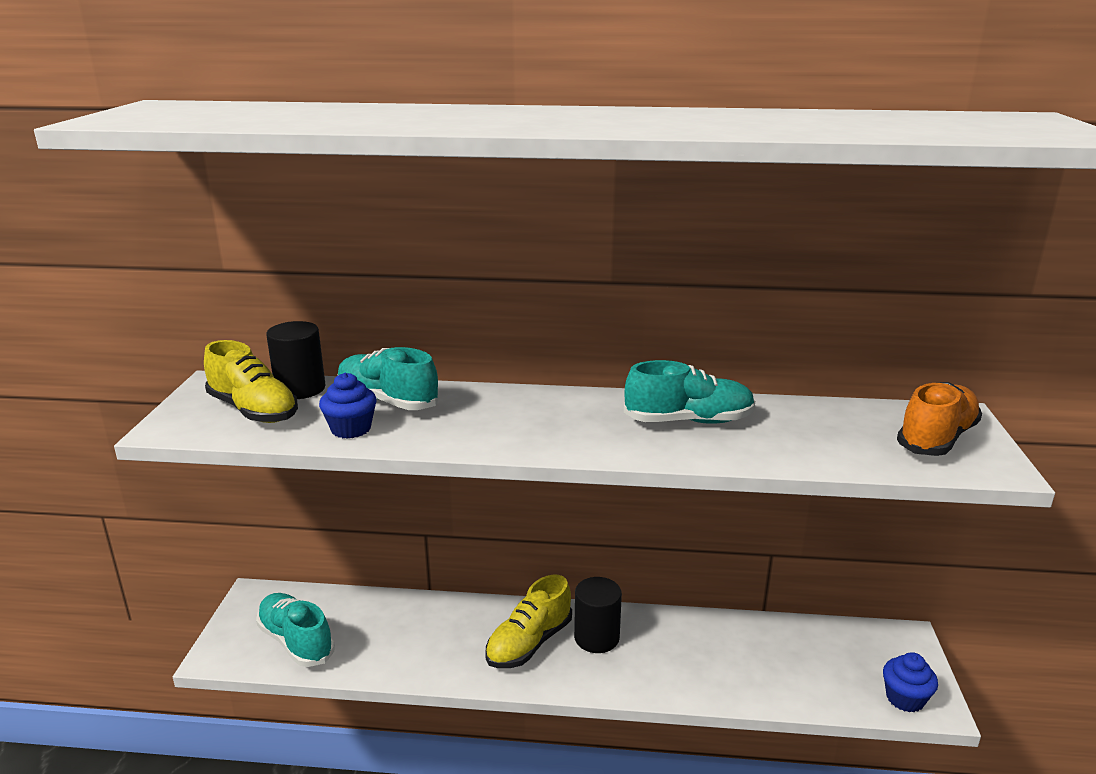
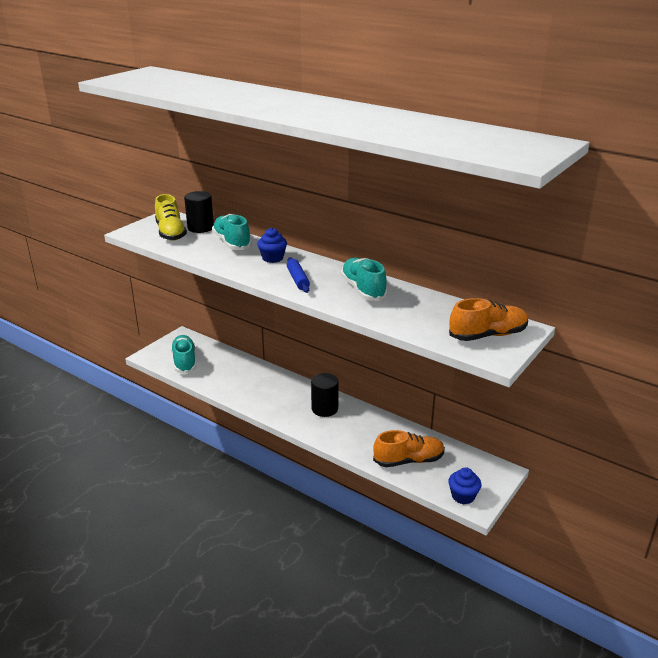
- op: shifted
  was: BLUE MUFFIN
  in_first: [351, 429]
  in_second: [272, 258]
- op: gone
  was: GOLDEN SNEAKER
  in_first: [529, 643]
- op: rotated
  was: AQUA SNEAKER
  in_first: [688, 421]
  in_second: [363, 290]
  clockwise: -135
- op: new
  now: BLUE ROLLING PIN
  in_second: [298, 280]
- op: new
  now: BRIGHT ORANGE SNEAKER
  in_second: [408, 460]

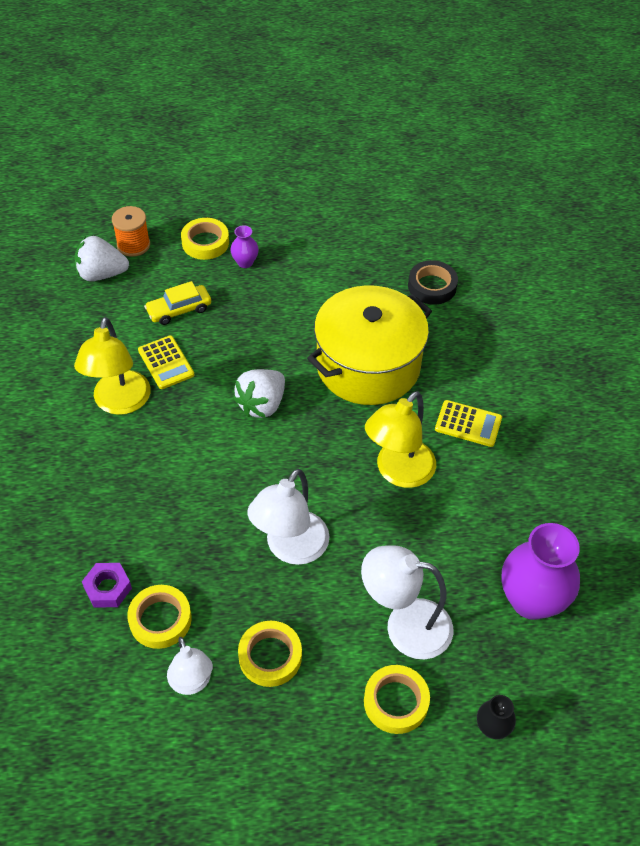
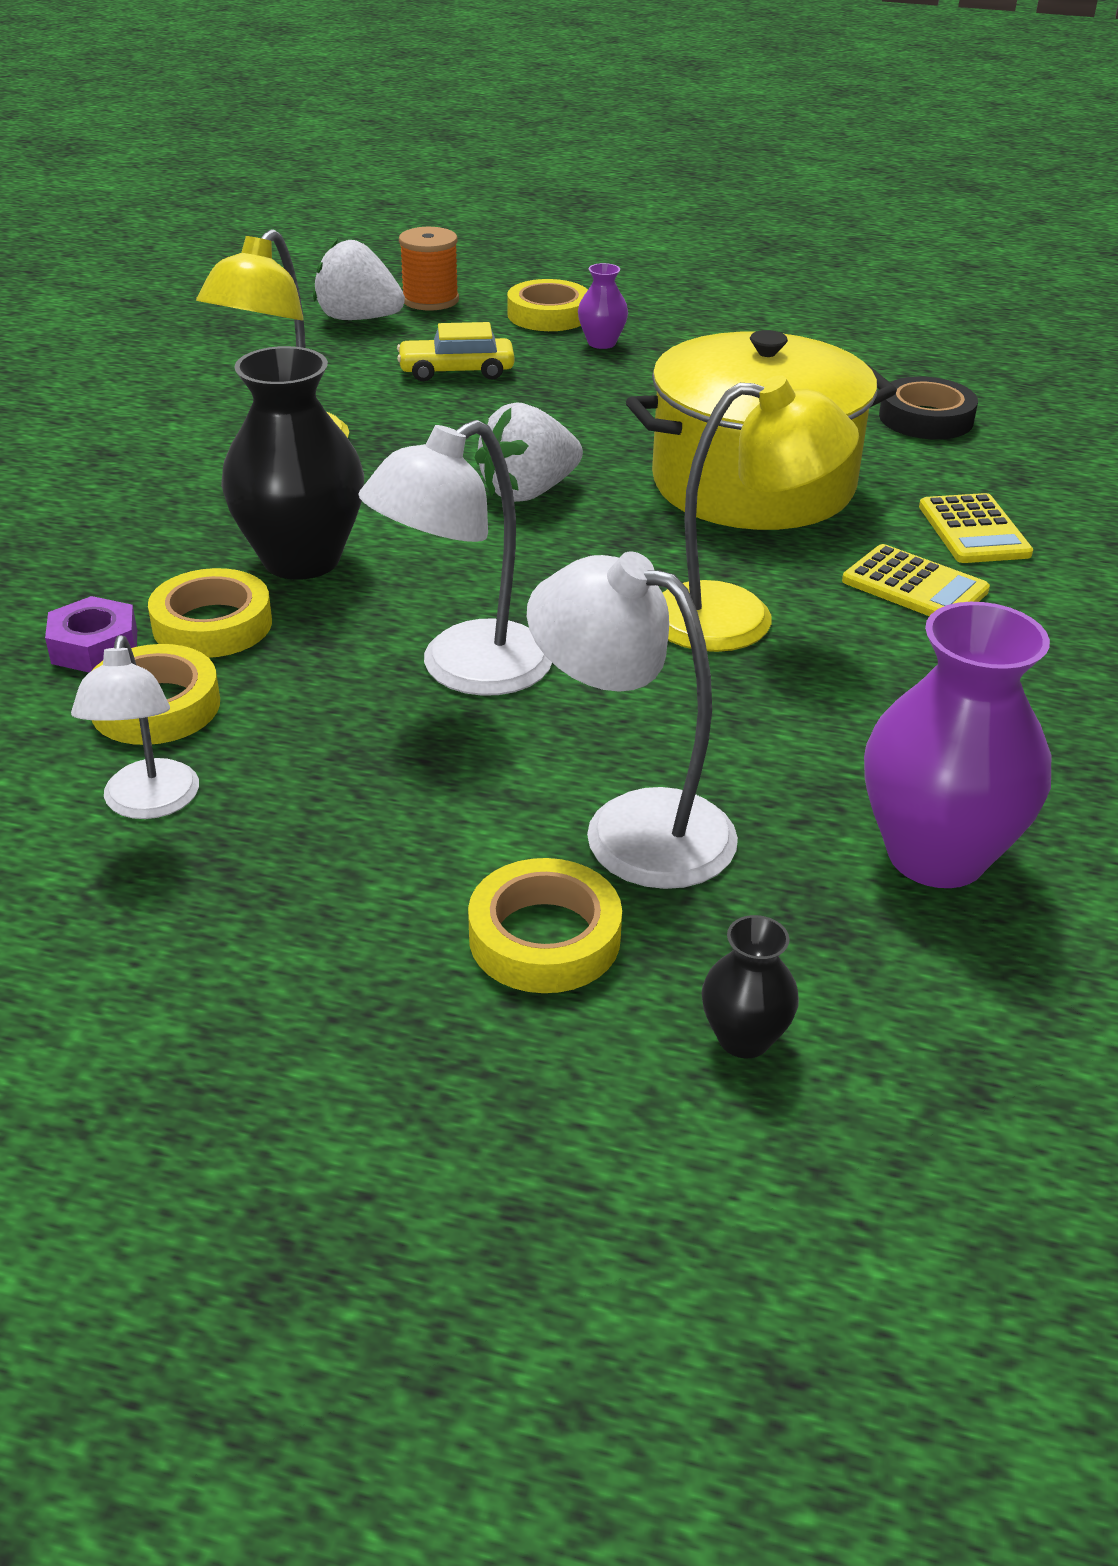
- op: shifted
  was: GOLDEN CALCULATOR
  in_first: [166, 363]
  in_second: [973, 530]
- op: shifted
  was: GOLDEN TAPE
  in_first: [270, 656]
  in_second: [212, 624]
- op: rotated
  was: GOLDEN DESK LAMP
  in_first: [398, 472]
  in_second: [738, 618]
  clockwise: -150
- op: new
  now: BLACK FLOWER VASE
  in_second: [301, 560]

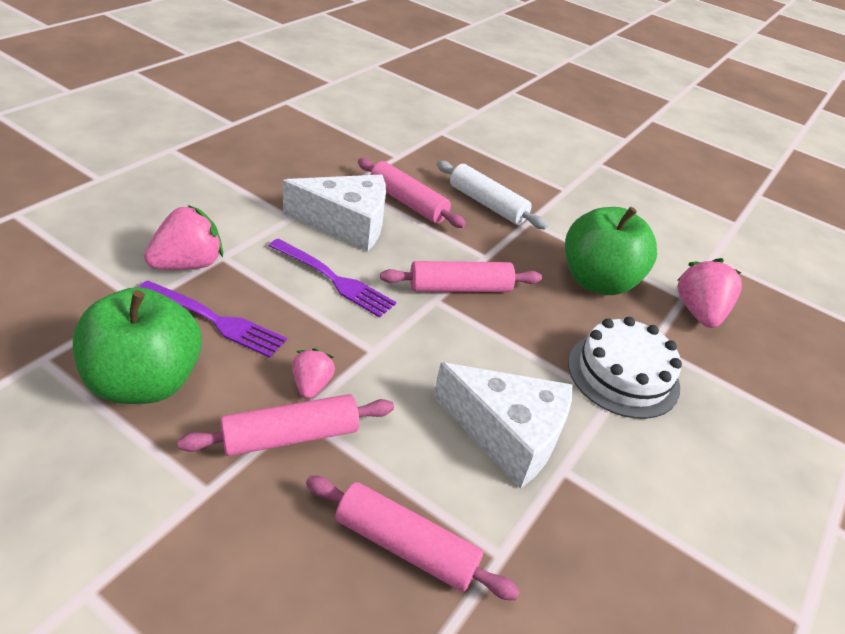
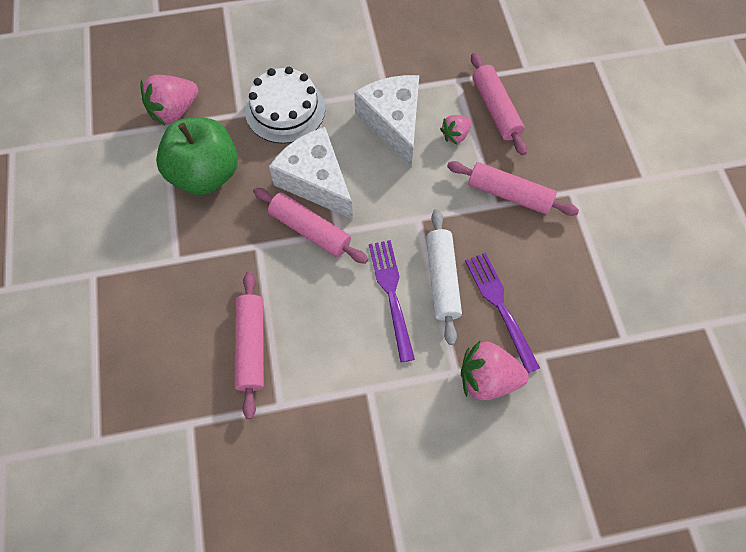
- op: gone
  was: EMERALD APPLE FRUIT
  in_first: [145, 382]
- op: shifted
  was: WHITE CHEESE WEDGE
  in_first: [346, 224]
  in_second: [316, 181]
- op: shifted
  was: ROSY STRAWBERRY
  in_first: [311, 385]
  in_second: [455, 135]
- op: shifted
  was: WHITE ROLLING PIN
  in_first: [487, 204]
  in_second: [442, 279]

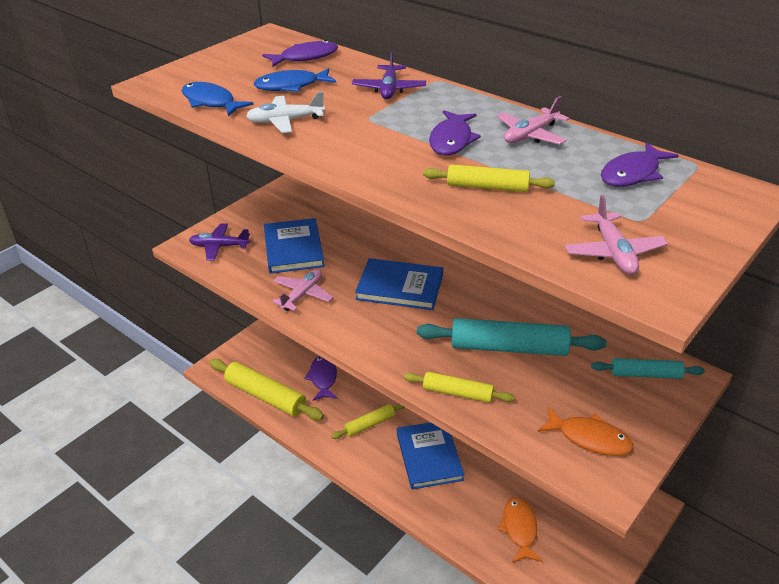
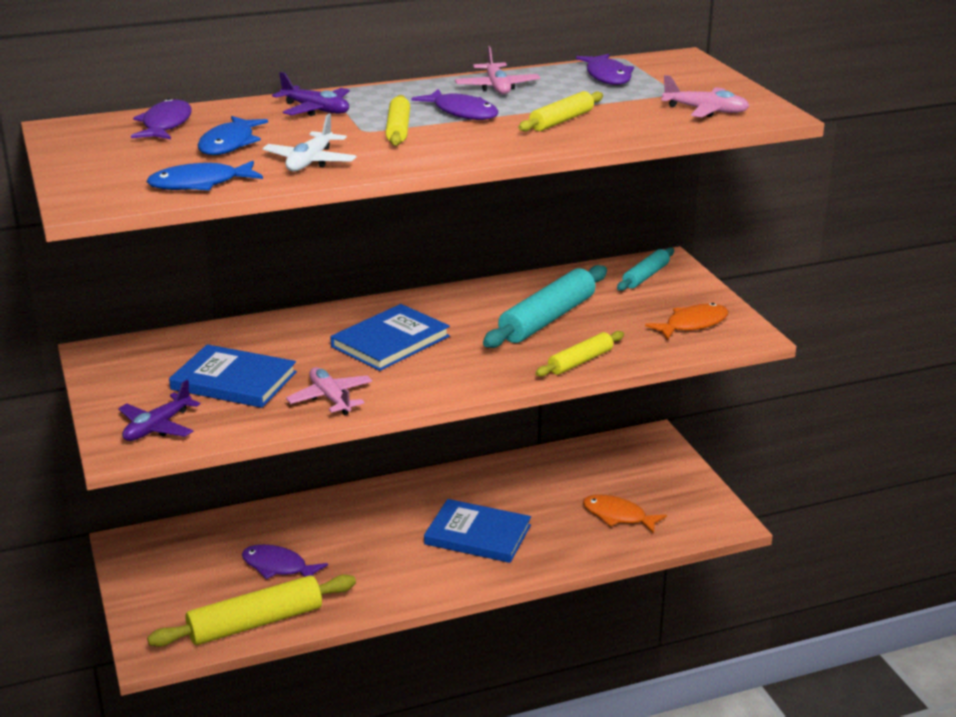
- op: shifted
  was: GOLDEN ROLLING PIN
  in_first: [369, 424]
  in_second: [398, 129]

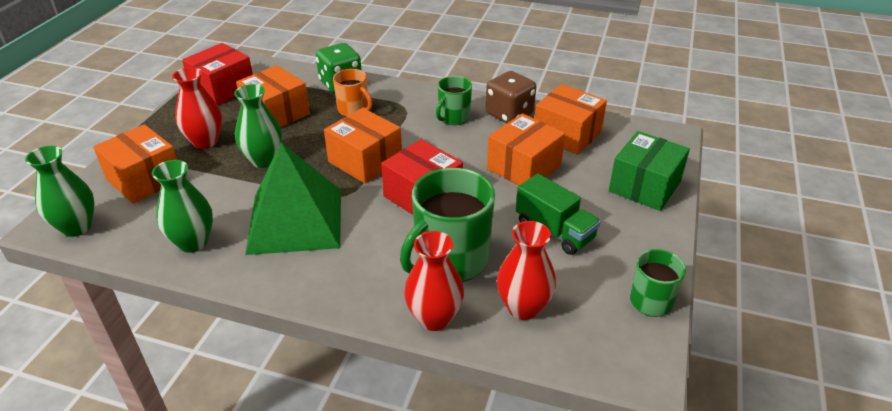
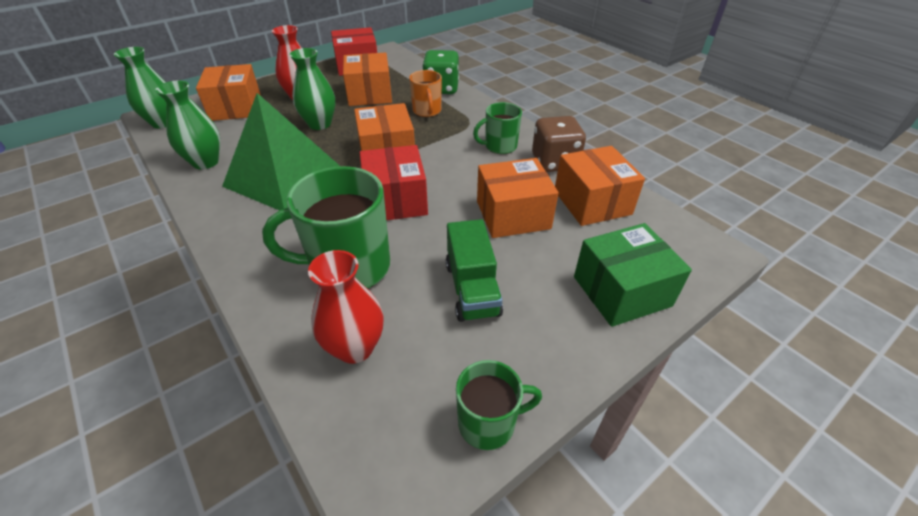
- op: gone
  was: CRIMSON FLOWER VASE
  in_first: [434, 318]

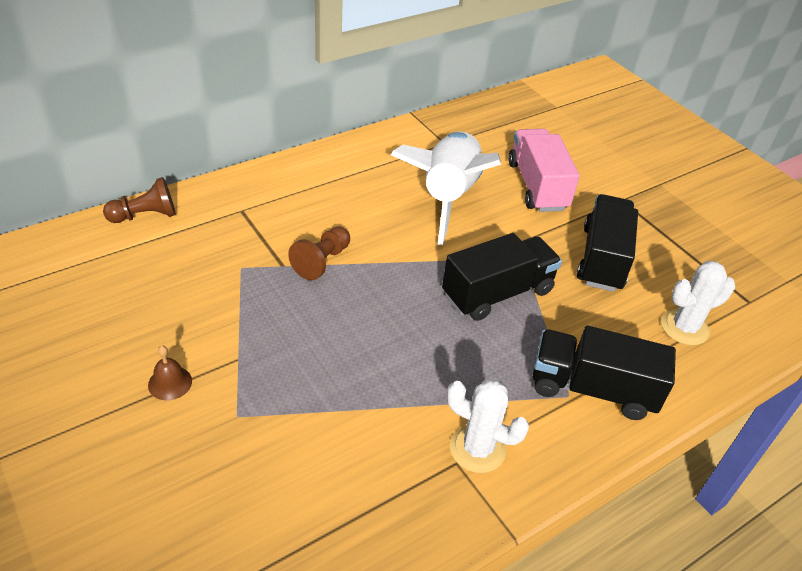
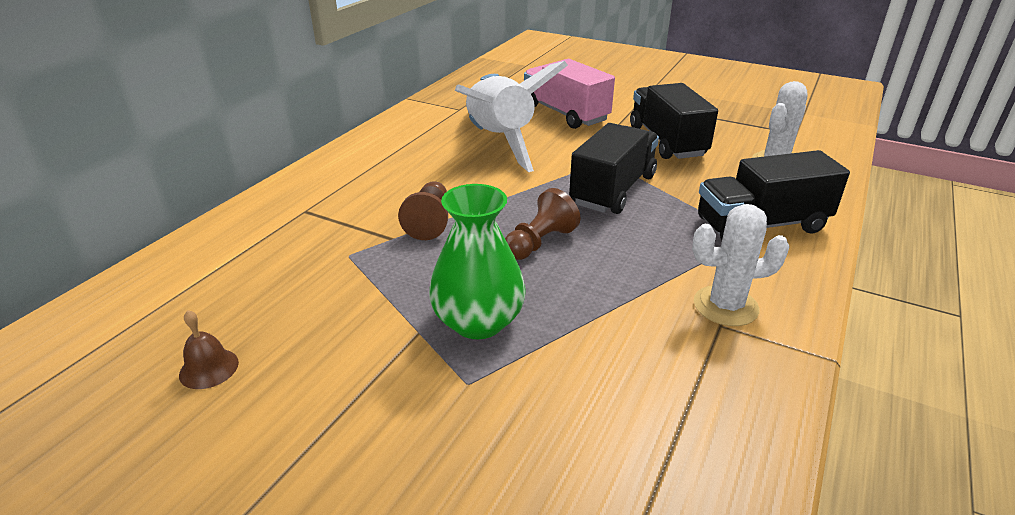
- op: shifted
  was: BROWN PAWN
  in_first: [145, 216]
  in_second: [539, 243]
- op: shifted
  was: BROWN SCHOOL BELL
  in_first: [170, 383]
  in_second: [209, 368]
- op: new
  now: EMERALD FLOWER VASE
  in_second: [478, 322]

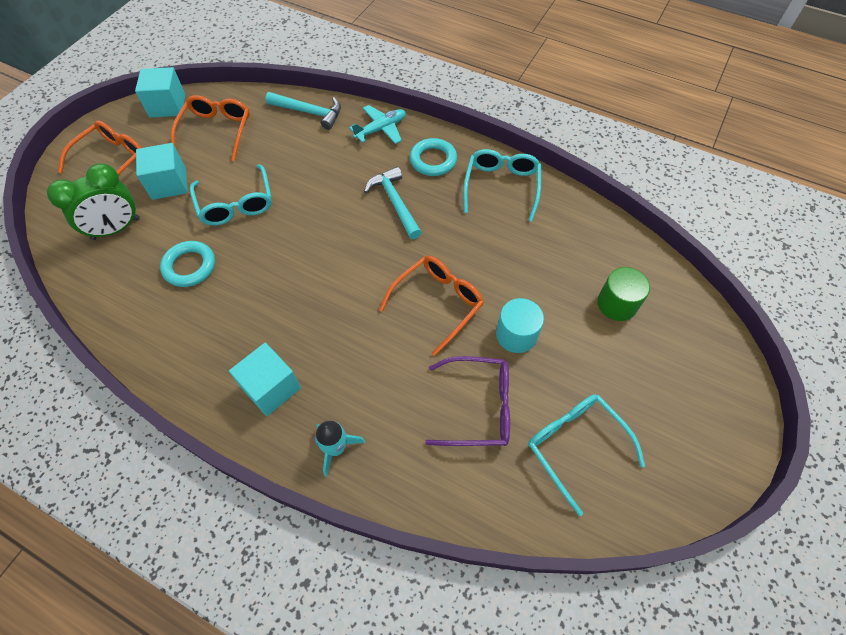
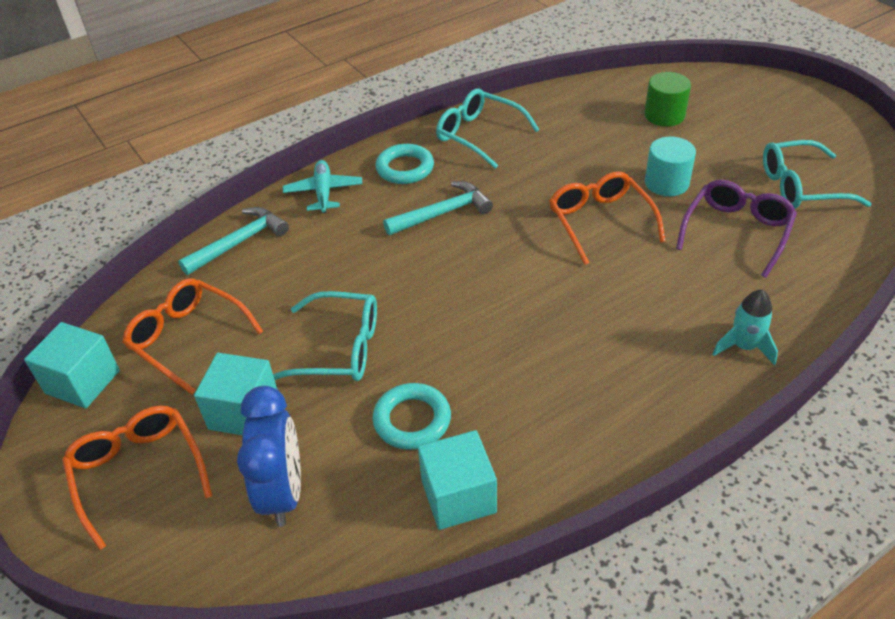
- op: repainted
  was: EMERALD BEDSIDE CLOCK
  now: BLUE BEDSIDE CLOCK
  in_first: [116, 229]
  in_second: [282, 492]
- op: shifted
  was: AQUA SOLID CUBE
  in_first: [271, 388]
  in_second: [458, 496]
- op: rotated
  was: AQUA HAMMER
  in_first: [395, 202]
  in_second: [443, 213]
  clockwise: 150

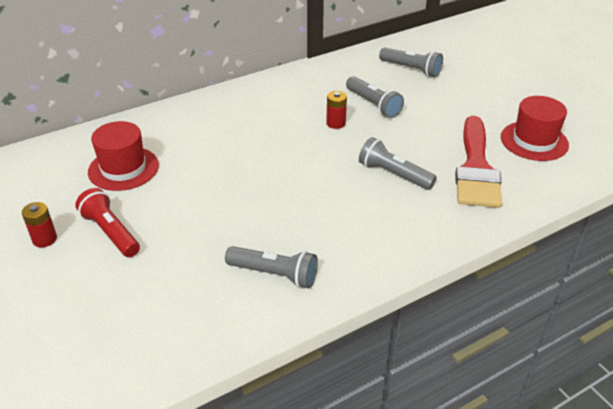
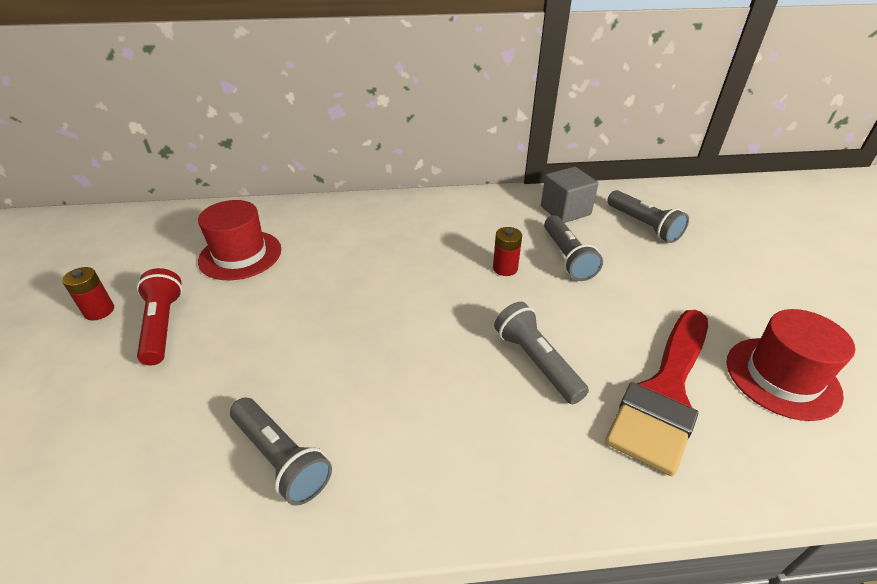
- op: new
  now: ASH-GREY SOLID CUBE
  in_second: [565, 210]

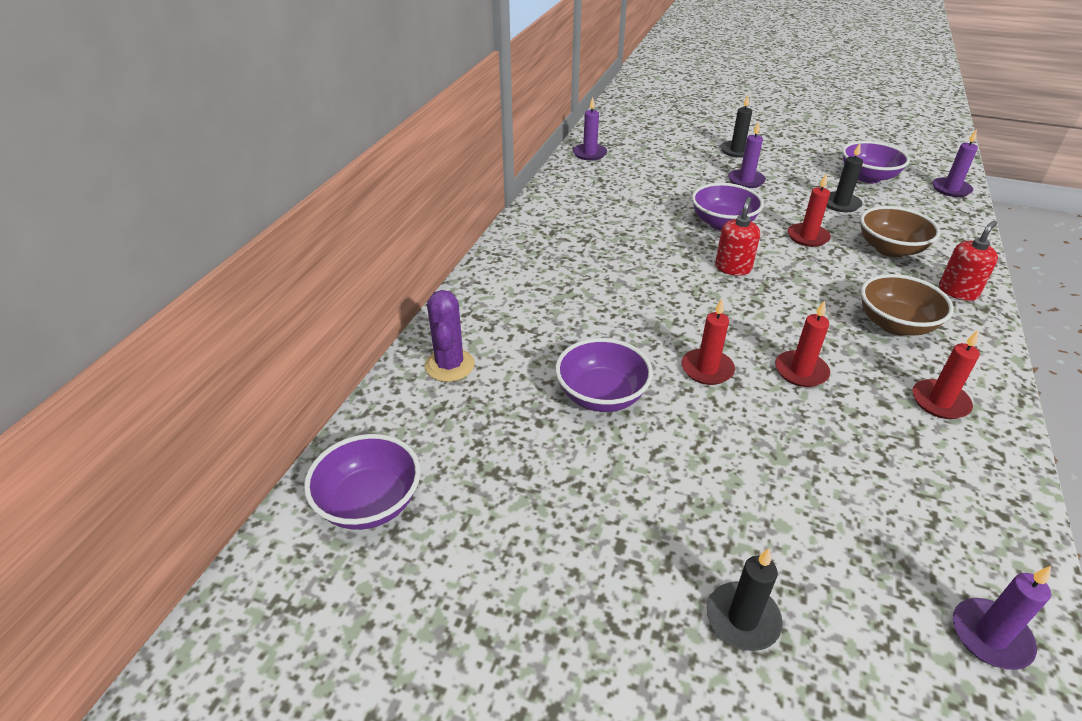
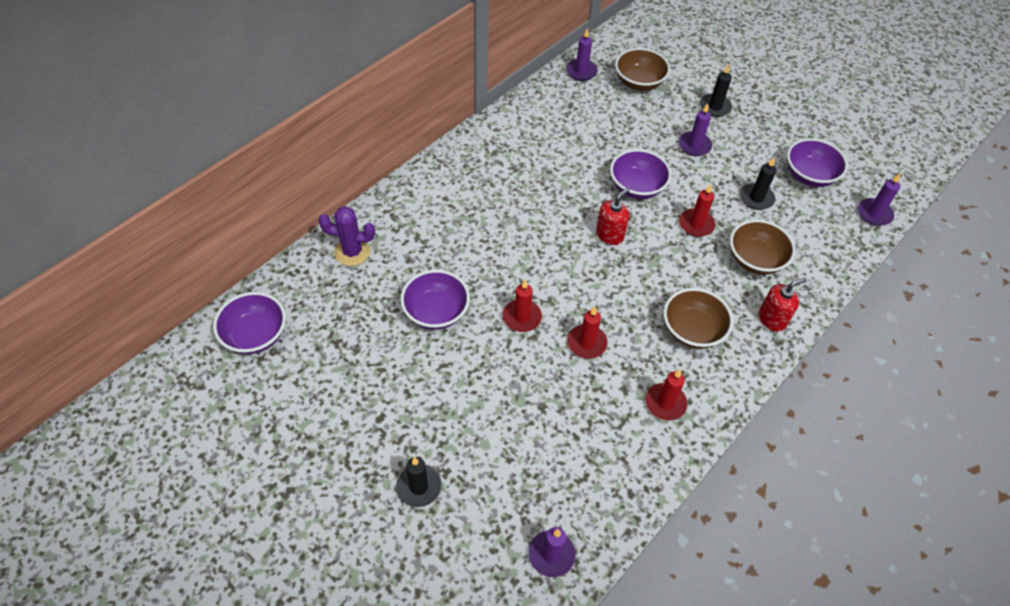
- op: rotated
  was: VIOLET PRICKLY PLANT
  in_first: [449, 365]
  in_second: [352, 252]
  clockwise: 75
- op: new
  now: BROWN BOWL
  in_second: [639, 82]

